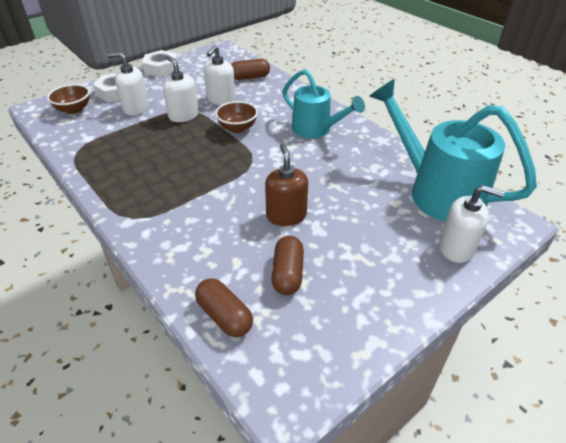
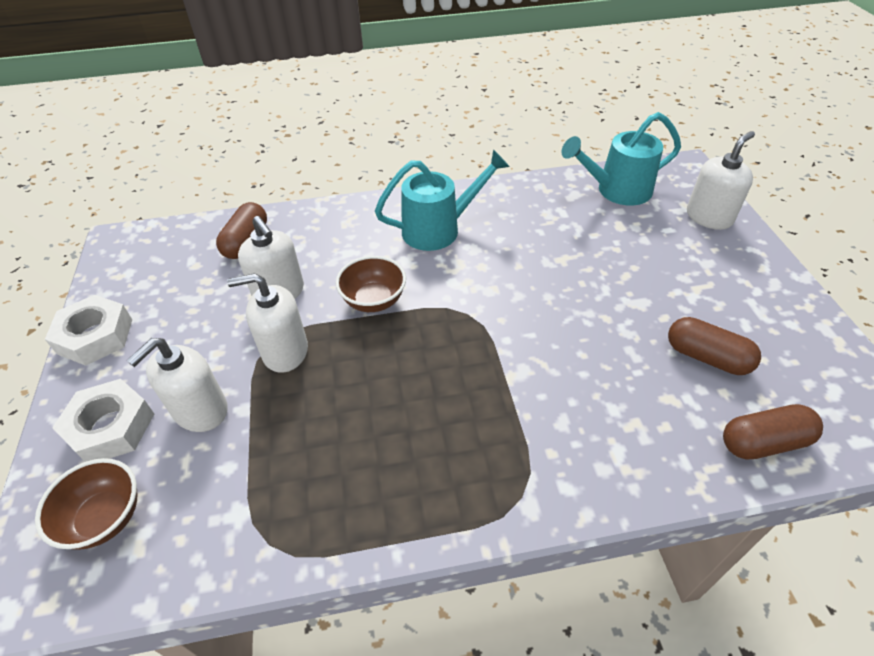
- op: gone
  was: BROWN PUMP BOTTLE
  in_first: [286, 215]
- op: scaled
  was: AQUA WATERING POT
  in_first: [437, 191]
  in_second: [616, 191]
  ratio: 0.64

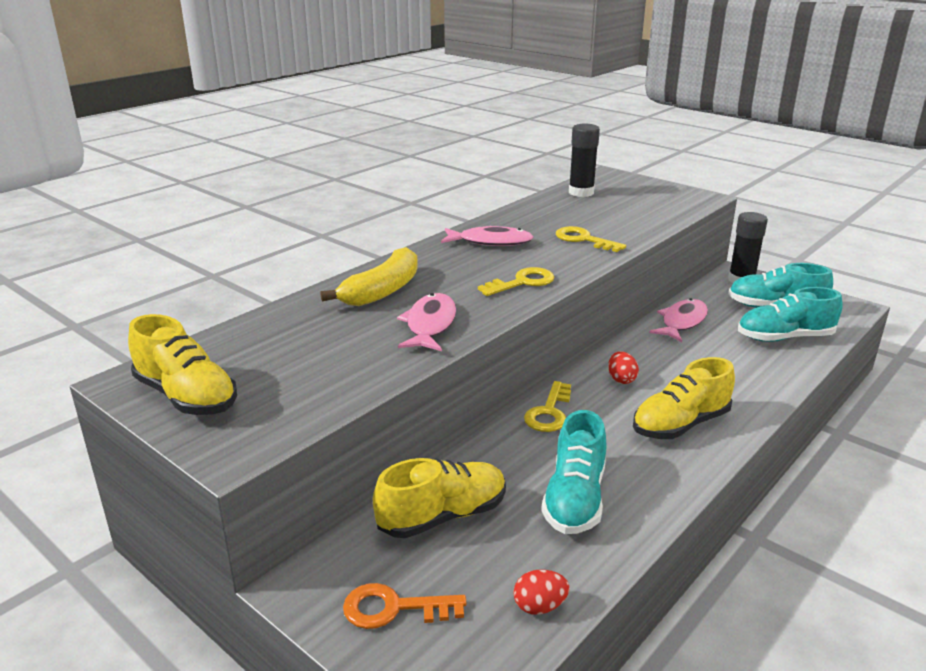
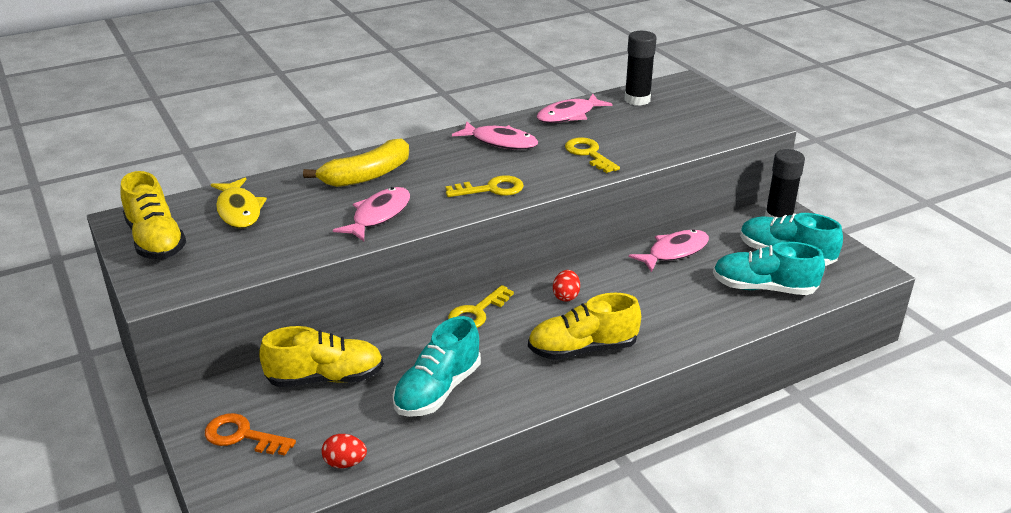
- op: new
  now: GOLDEN TOY FISH
  in_second: [239, 210]
- op: new
  now: ROSY TOY FISH
  in_second: [569, 115]

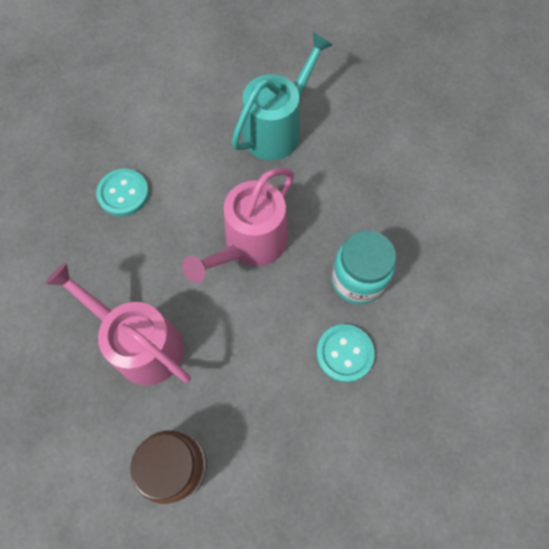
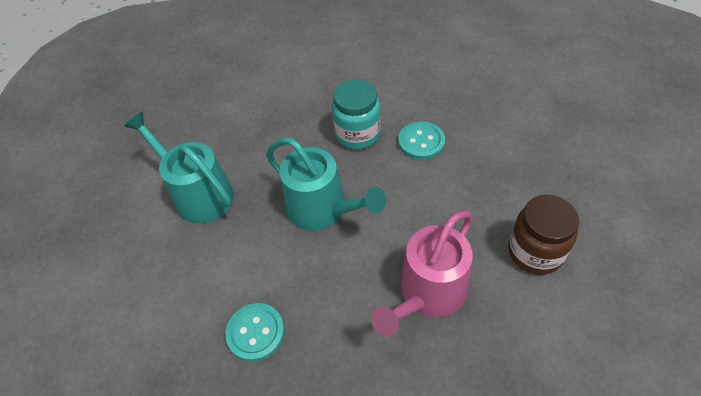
- op: repainted
  was: ROSY WATERING POT
  now: AQUA WATERING POT
  in_first: [250, 244]
  in_second: [322, 210]

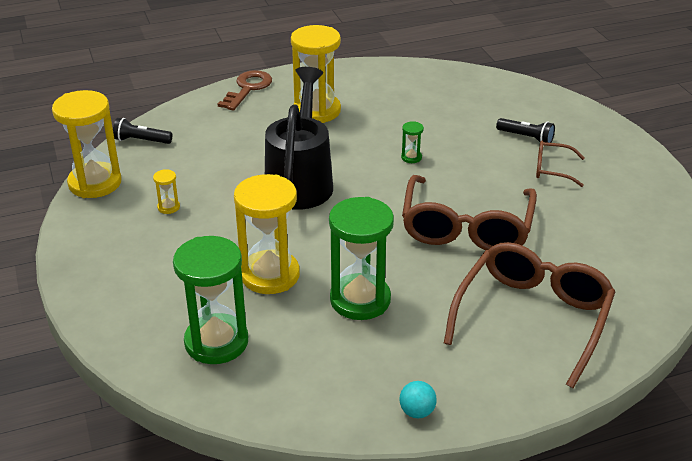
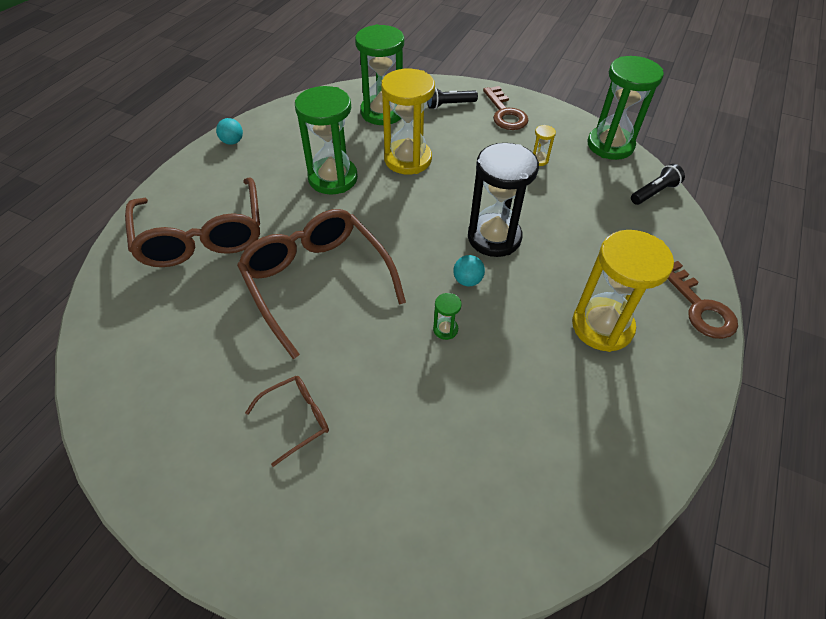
- op: repainted
  was: GOLDEN SANDGLASS
  now: EMERALD SANDGLASS
  in_first: [95, 183]
  in_second: [610, 145]
- op: swapped
  was: BLACK WATERING POT
  now: BLACK SANDGLASS
  in_first: [300, 181]
  in_second: [494, 237]
- op: shifted
  was: BLACK TORCH
  in_first: [526, 137]
  in_second: [449, 105]
- op: new
  now: AQUA PLAY BALL
  in_second: [467, 280]
- op: new
  now: BROWN KEY
  in_second: [505, 113]

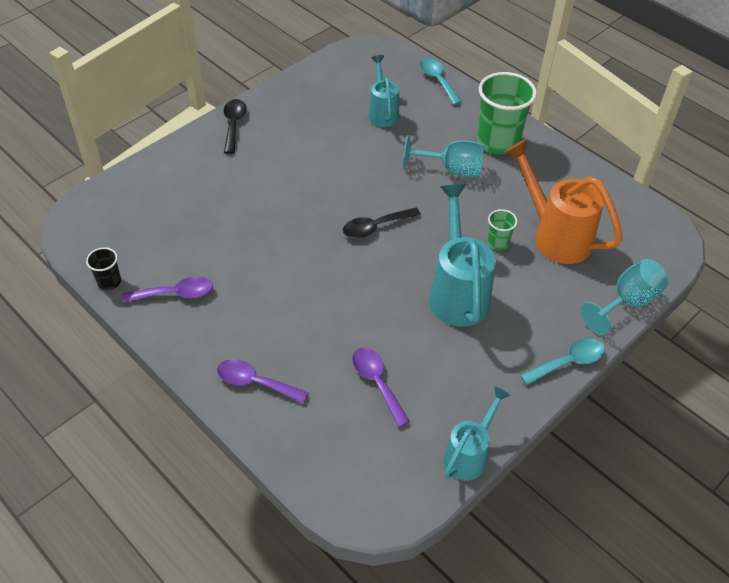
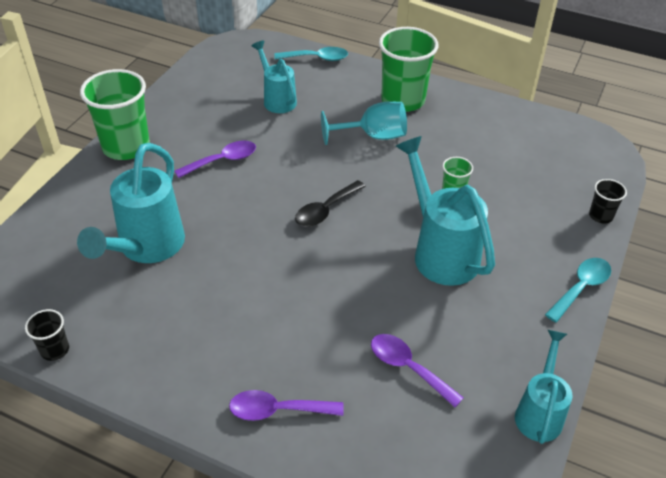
- op: shifted
  was: VIOLET TABLESPOON
  in_first: [175, 294]
  in_second: [222, 161]
- op: swapped
  was: BLACK TABLESPOON
  now: EMERALD CUP
  in_first: [234, 125]
  in_second: [126, 147]
- op: rotated
  was: AQUA TABLESPOON
  in_first: [438, 80]
  in_second: [316, 58]
  clockwise: 135
- op: gone
  was: BRIGHT ORANGE WATERING POT
  in_first: [554, 235]
- op: swapped
  was: AQUA GOBLET
  now: BLACK CUP
  in_first: [626, 303]
  in_second: [600, 216]
- op: new
  now: AQUA WATERING POT
  in_second: [146, 248]

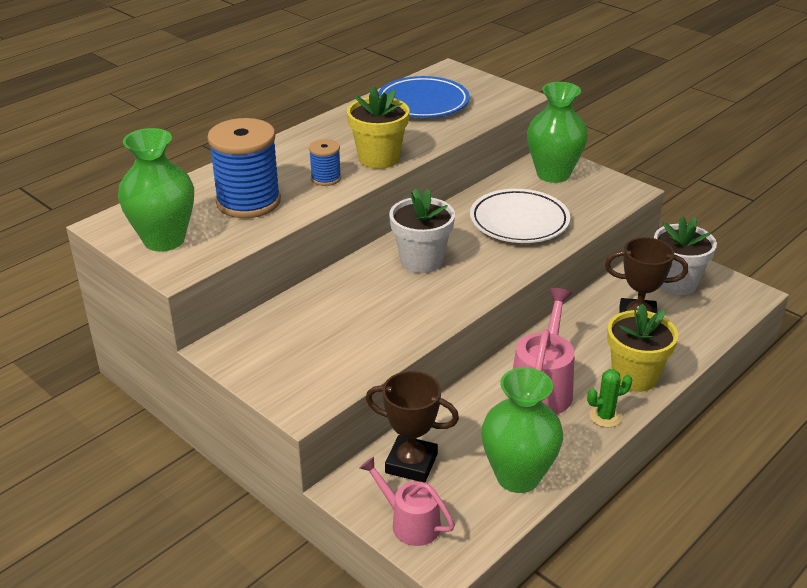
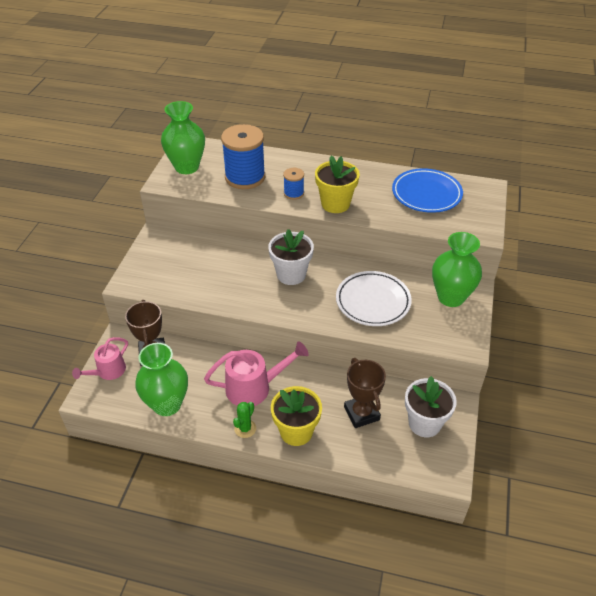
- op: rotated
  was: ROSY WATERING POT
  in_first: [409, 522]
  in_second: [108, 371]
  clockwise: -150
- op: rotated
  was: EMERALD PRICKLY PLANT
  in_first: [605, 417]
  in_second: [245, 428]
  clockwise: 75

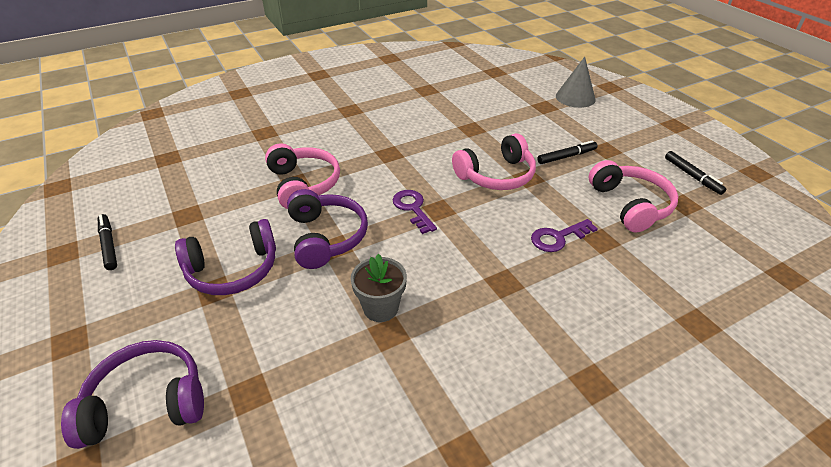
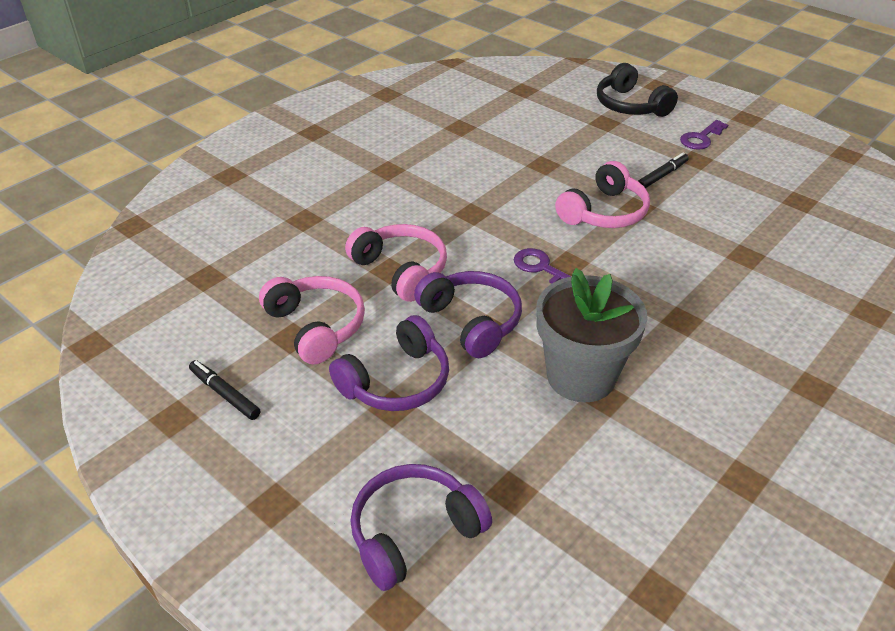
- op: scaled
  was: ASH-GREY FLOWER POT
  in_first: [380, 308]
  in_second: [581, 376]
  ratio: 1.77
- op: shifted
  was: VIOLET KEY
  in_first: [558, 237]
  in_second: [701, 138]
- op: swapped
  was: ASH-GREY SOLID CONE
  now: BLACK OVER-EAR HEADPHONES
  in_first: [575, 97]
  in_second: [630, 105]
- op: shifted
  was: ROSY OVER-EAR HEADPHONES
  in_first: [630, 205]
  in_second: [316, 326]
- op: gone
  was: BLACK MARKER PEN
  in_first: [692, 176]

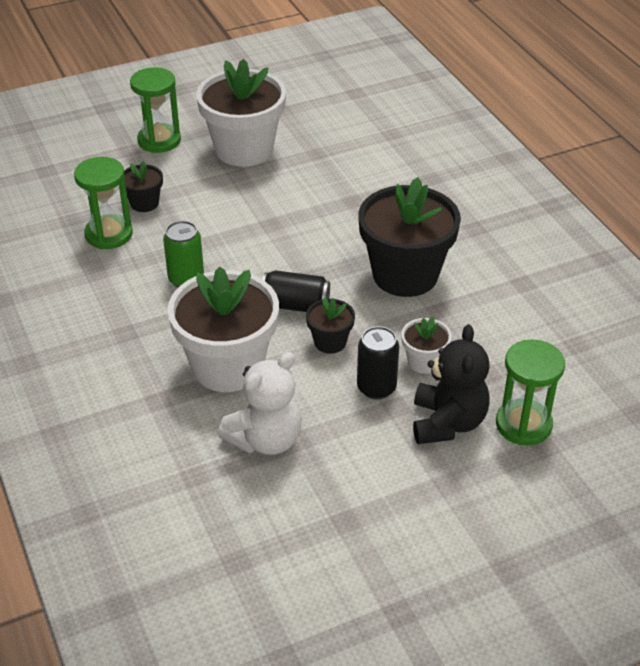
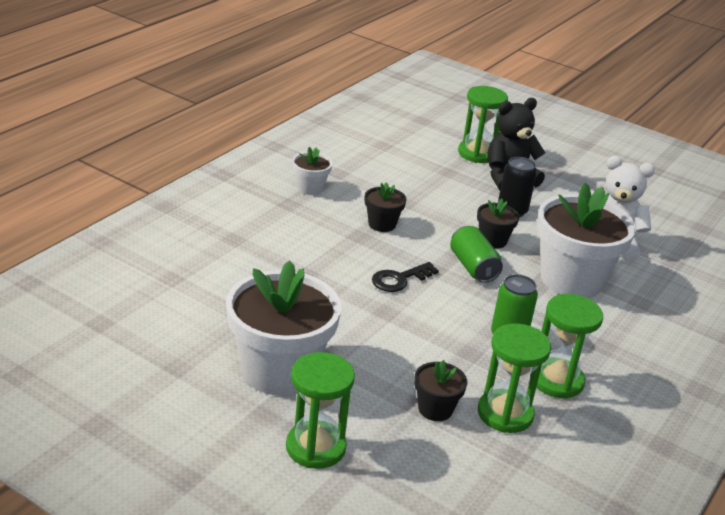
- op: repainted
  was: BLACK SODA CAN
  now: EMERALD SODA CAN
  in_first: [295, 305]
  in_second: [473, 267]
- op: scaled
  was: BLACK FLOWER POT
  in_first: [405, 275]
  in_second: [382, 224]
  ratio: 0.46
- op: shifted
  was: WHITE FLOWER POT
  in_first: [424, 362]
  in_second: [310, 188]
- op: new
  now: BLACK KEY
  in_second: [399, 279]
- op: new
  now: EMERALD SANDGLASS
  in_second: [556, 380]

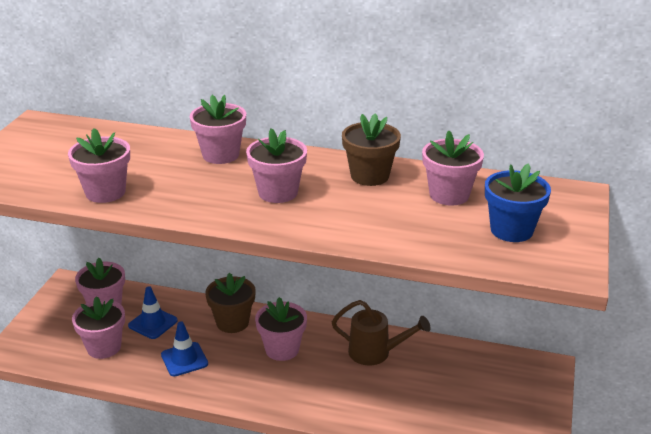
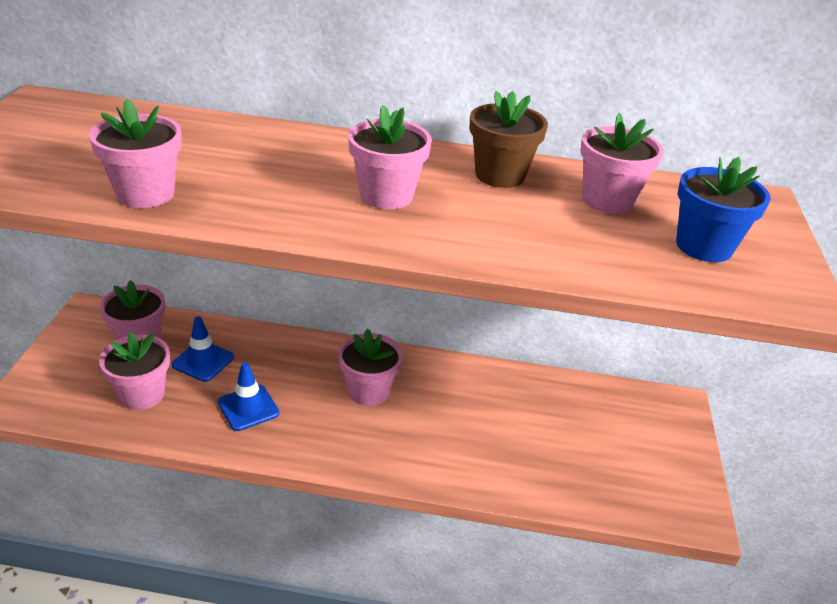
- op: gone
  was: ROSY FLOWER POT
  in_first: [220, 155]
- op: gone
  was: BROWN FLOWER POT
  in_first: [232, 322]
- op: gone
  was: BROWN WATERING POT
  in_first: [375, 353]

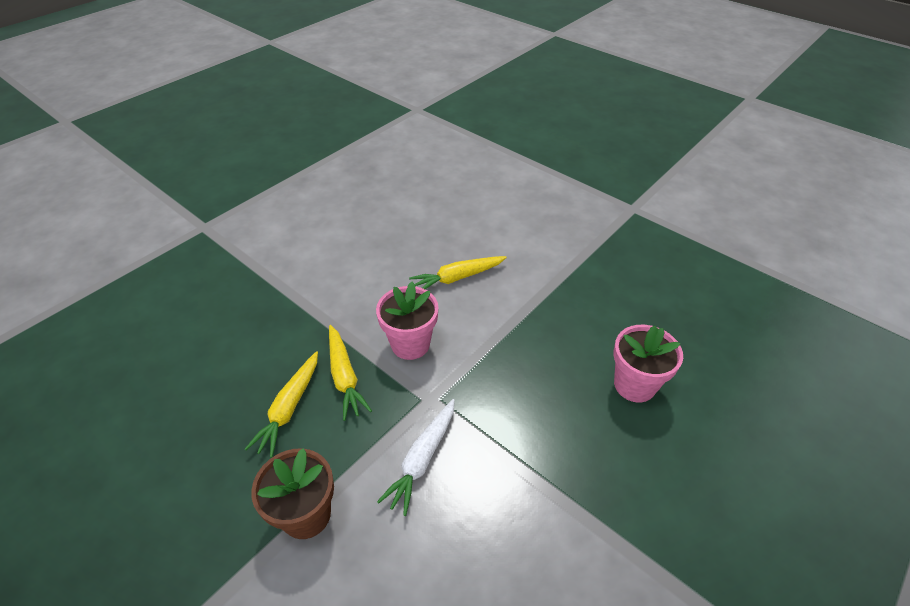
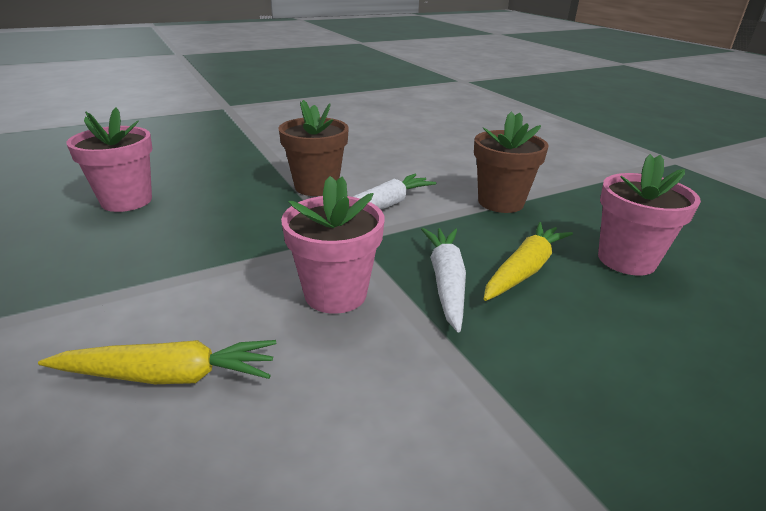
- op: repainted
  was: GOLDEN ROOT VEGETABLE
  now: WHITE ROOT VEGETABLE
  in_first: [344, 376]
  in_second: [446, 282]
- op: new
  now: BROWN FLOWER POT
  in_second: [316, 186]
- op: new
  now: ROSY FLOWER POT
  in_second: [626, 260]

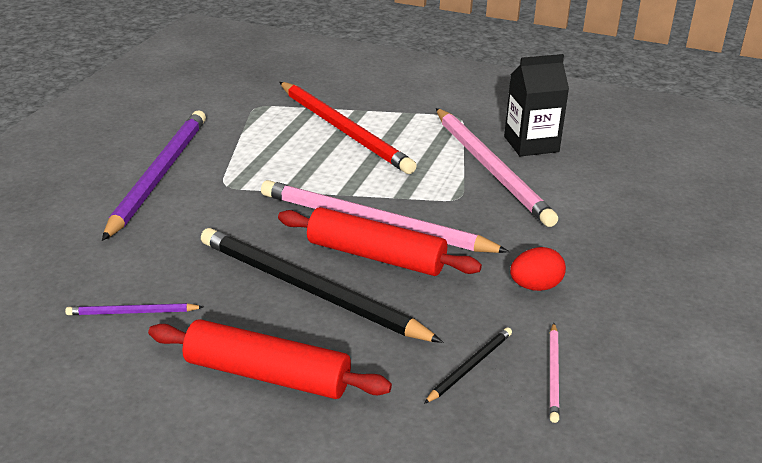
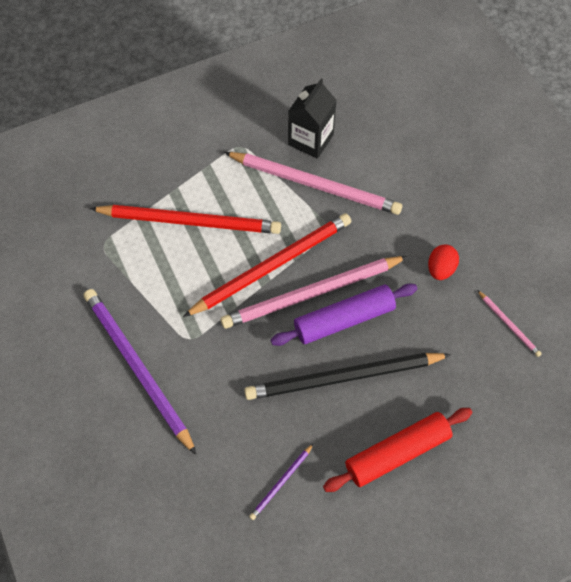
- op: repainted
  was: CRIMSON ROLLING PIN
  now: VIOLET ROLLING PIN
  in_first: [375, 256]
  in_second: [344, 320]
- op: gone
  was: BLACK LEAD PENCIL
  in_first: [470, 366]
- op: new
  now: CRIMSON LEAD PENCIL
  in_second: [272, 266]

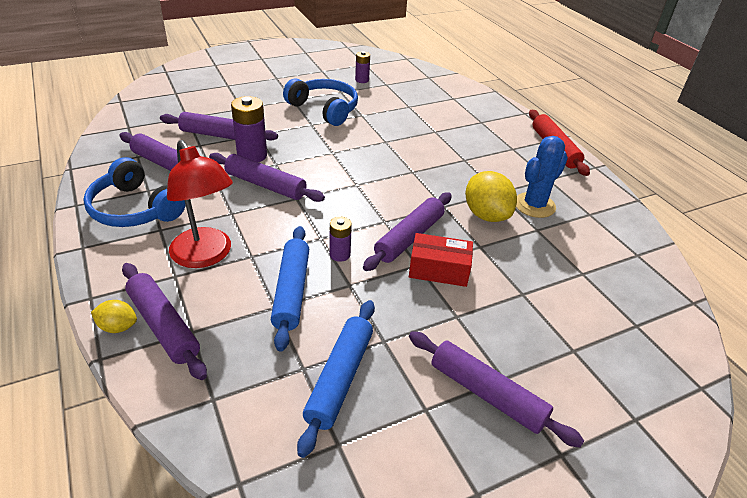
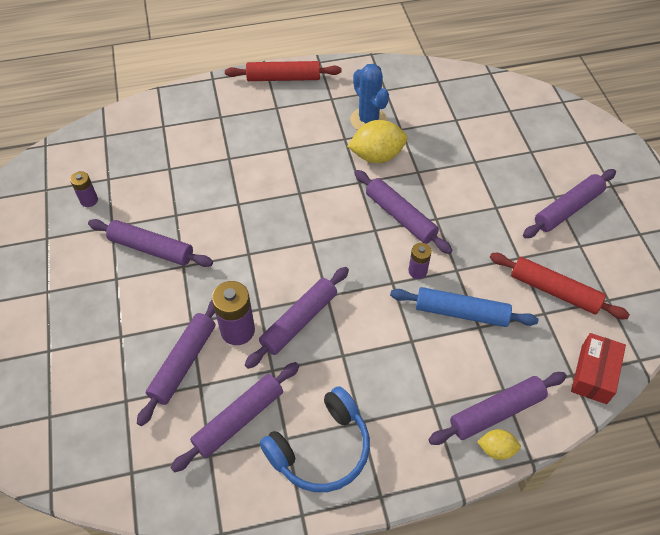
- op: rotated
  was: GOLDEN CITRUS FRUIT
  in_first: [118, 327]
  in_second: [496, 449]
  clockwise: 75
- op: gone
  was: CRIMSON DESK LAMP
  in_first: [206, 256]
- op: swapped
  was: BLUE OVER-EAR HEADPHONES
  now: VIOLET ROLLING PIN
  in_first: [324, 109]
  in_second: [151, 248]
- op: repainted
  was: BLUE ROLLING PIN
  now: CRIMSON ROLLING PIN
  in_first: [339, 378]
  in_second: [554, 291]
- op: shifted
  was: CRIMSON BOX
  in_first: [439, 270]
  in_second: [594, 374]

